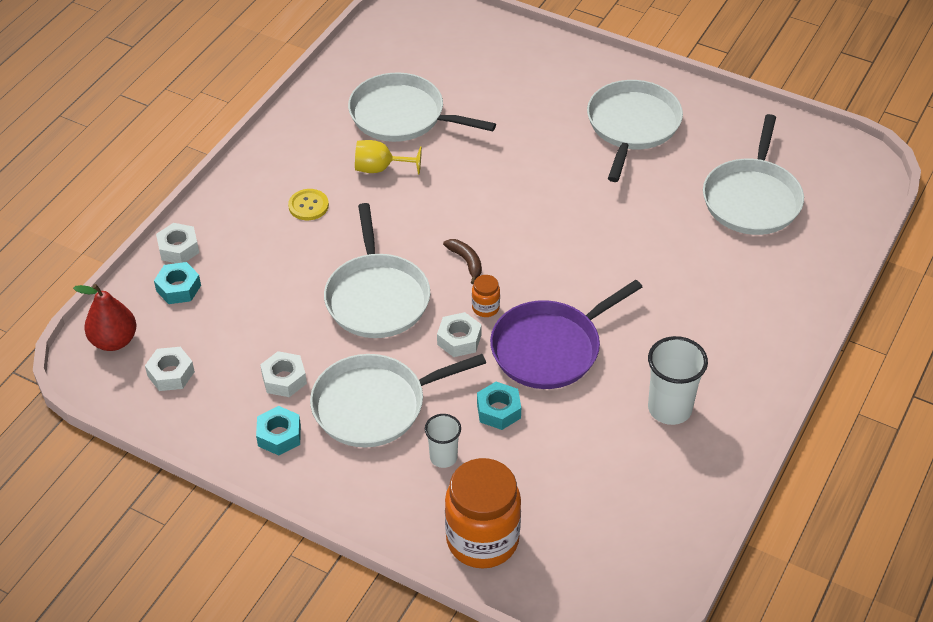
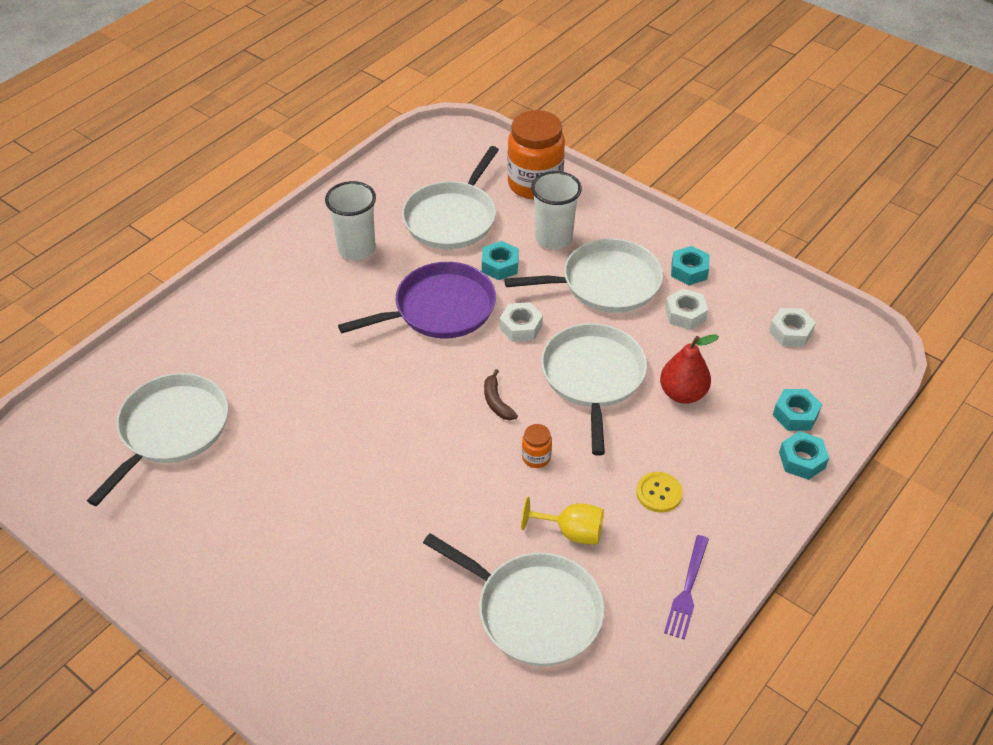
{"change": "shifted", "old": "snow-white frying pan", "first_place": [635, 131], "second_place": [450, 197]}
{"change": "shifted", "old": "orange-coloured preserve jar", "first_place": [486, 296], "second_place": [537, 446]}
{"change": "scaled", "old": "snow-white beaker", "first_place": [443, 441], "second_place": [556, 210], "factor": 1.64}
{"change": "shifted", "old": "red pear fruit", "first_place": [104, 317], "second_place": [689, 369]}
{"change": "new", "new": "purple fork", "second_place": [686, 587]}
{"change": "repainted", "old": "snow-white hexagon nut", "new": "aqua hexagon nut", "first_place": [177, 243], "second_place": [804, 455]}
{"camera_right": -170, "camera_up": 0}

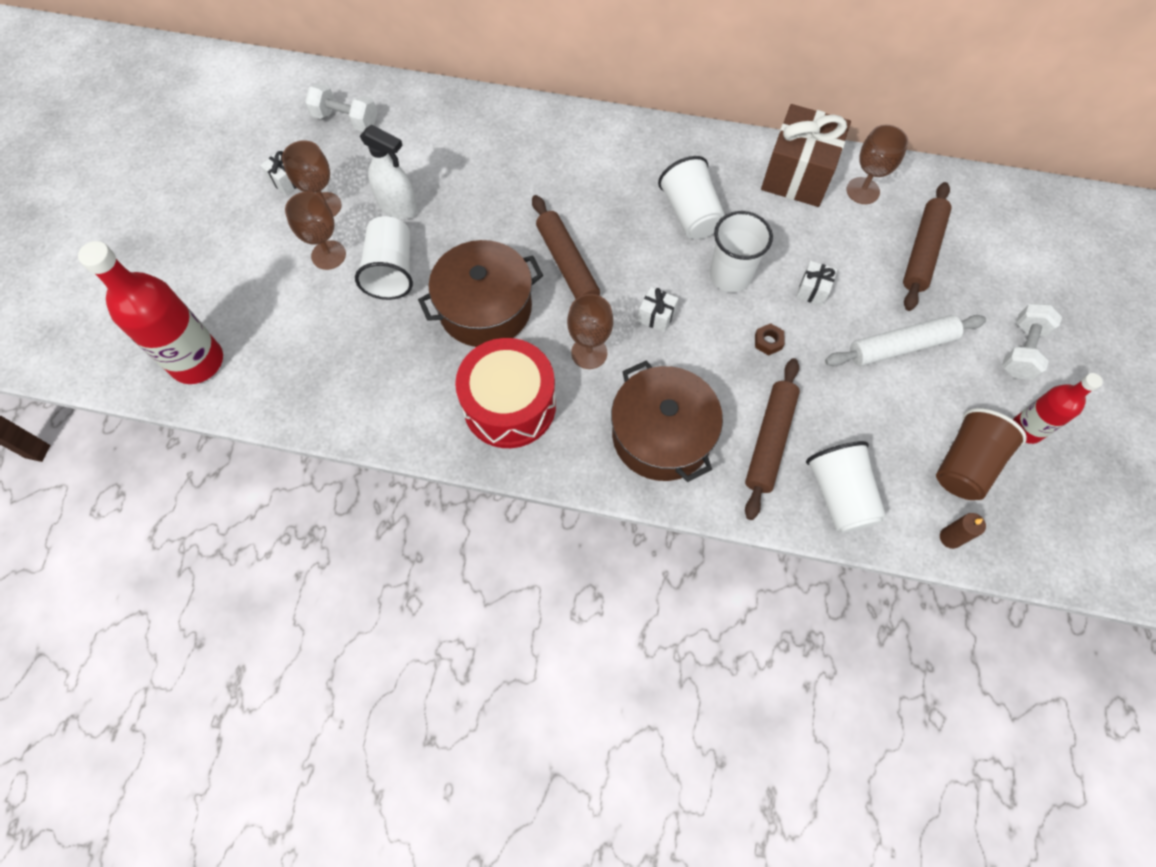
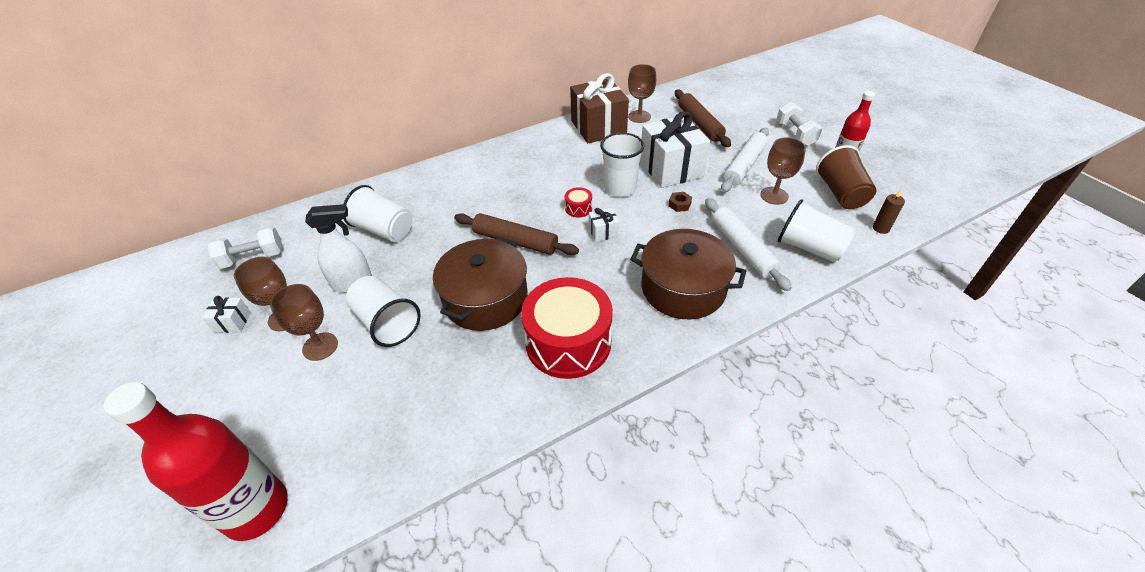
{"change": "shifted", "old": "snow-white beaker", "first_place": [691, 197], "second_place": [378, 213]}
{"change": "new", "new": "red drum", "second_place": [578, 202]}
{"change": "scaled", "old": "snow-white gift", "first_place": [816, 283], "second_place": [675, 149], "factor": 2.32}
{"change": "repainted", "old": "russet dough roller", "new": "snow-white dough roller", "first_place": [772, 439], "second_place": [748, 244]}
{"change": "shifted", "old": "russet wine glass", "first_place": [590, 331], "second_place": [783, 171]}
{"camera_right": -40, "camera_up": -20}

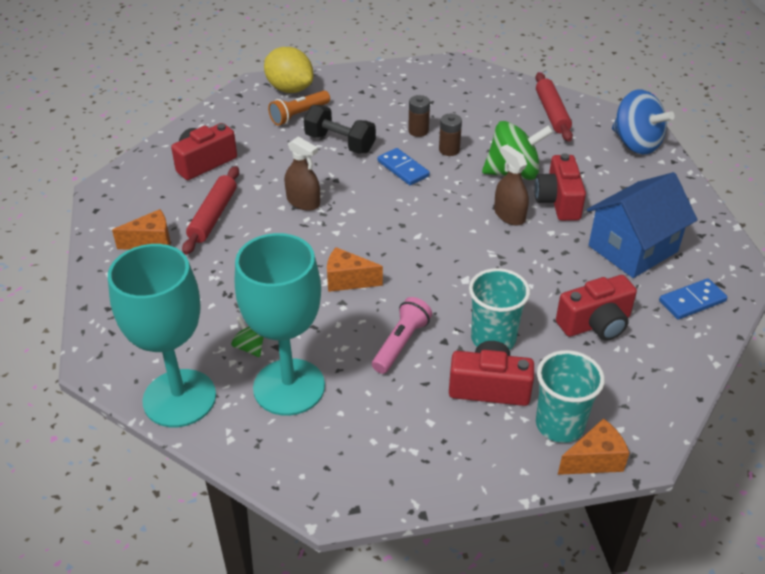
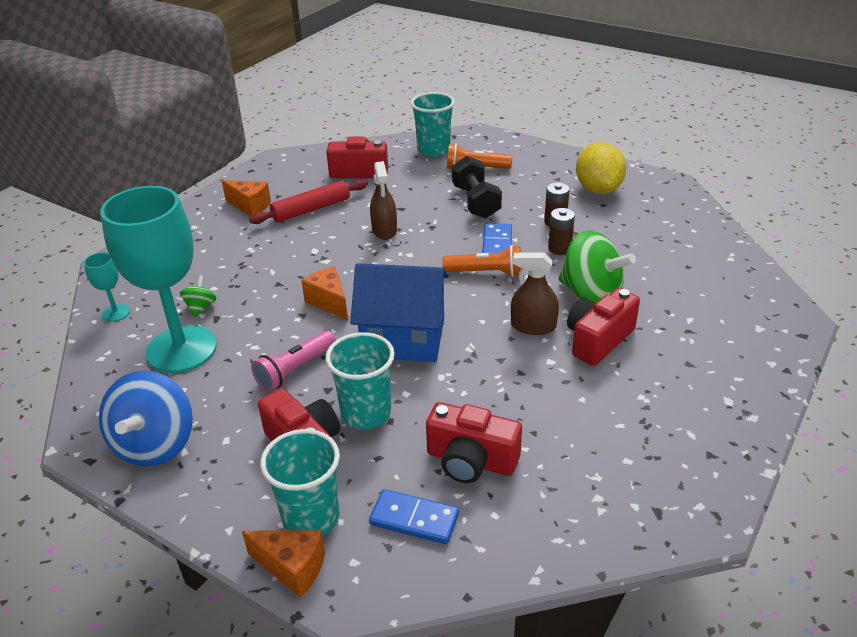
{"change": "scaled", "old": "aqua wine glass", "first_place": [162, 335], "second_place": [107, 287], "factor": 0.41}
{"change": "shifted", "old": "royal blue spinning top", "first_place": [643, 122], "second_place": [146, 418]}
{"change": "rotated", "old": "rose-pink torch", "first_place": [402, 335], "second_place": [293, 361], "degrees": 150}
{"change": "shifted", "old": "royal blue house", "first_place": [642, 225], "second_place": [399, 312]}
{"change": "shifted", "old": "royal blue domino piece", "first_place": [693, 298], "second_place": [414, 516]}
{"change": "new", "new": "aqua beaker", "second_place": [433, 124]}
{"change": "new", "new": "orange-coloured torch", "second_place": [481, 261]}
{"change": "rotated", "old": "russet spray bottle", "first_place": [511, 185], "second_place": [535, 293], "degrees": -90}
{"change": "shifted", "old": "golden toy lemon", "first_place": [288, 70], "second_place": [601, 168]}
{"change": "gone", "old": "red dough roller", "first_place": [554, 107]}
{"camera_right": 45, "camera_up": -5}

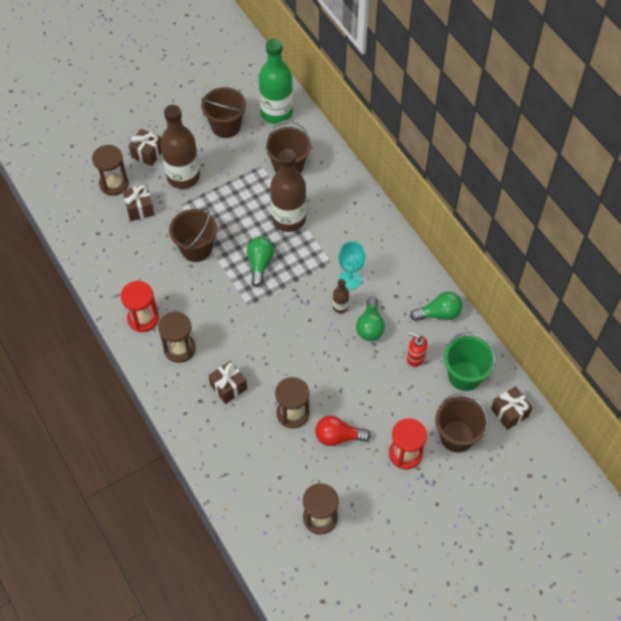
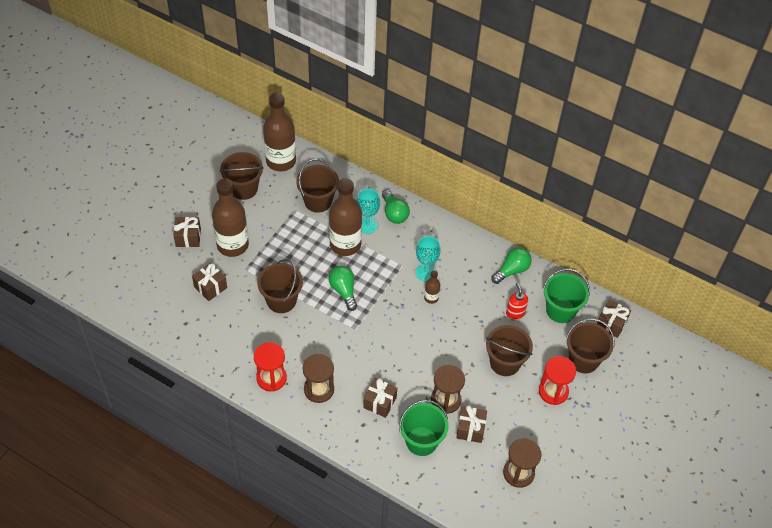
{"change": "repainted", "old": "leaf-green bottle", "new": "russet bottle", "first_place": [276, 81], "second_place": [279, 132]}
{"change": "new", "new": "aqua wine glass", "second_place": [368, 211]}
{"change": "shifted", "old": "leaf-green lightbulb", "first_place": [370, 319], "second_place": [396, 207]}
{"change": "new", "new": "leaf-green pail", "second_place": [424, 428]}
{"change": "new", "new": "russet gift", "second_place": [471, 424]}
{"change": "new", "new": "russet pail", "second_place": [509, 350]}
{"change": "rotated", "old": "red pump bottle", "first_place": [417, 349], "second_place": [517, 301], "degrees": 75}
{"change": "gone", "old": "russet sandglass", "first_place": [110, 170]}
{"change": "gone", "old": "red lightbulb", "first_place": [343, 431]}
{"camera_right": -30, "camera_up": -5}

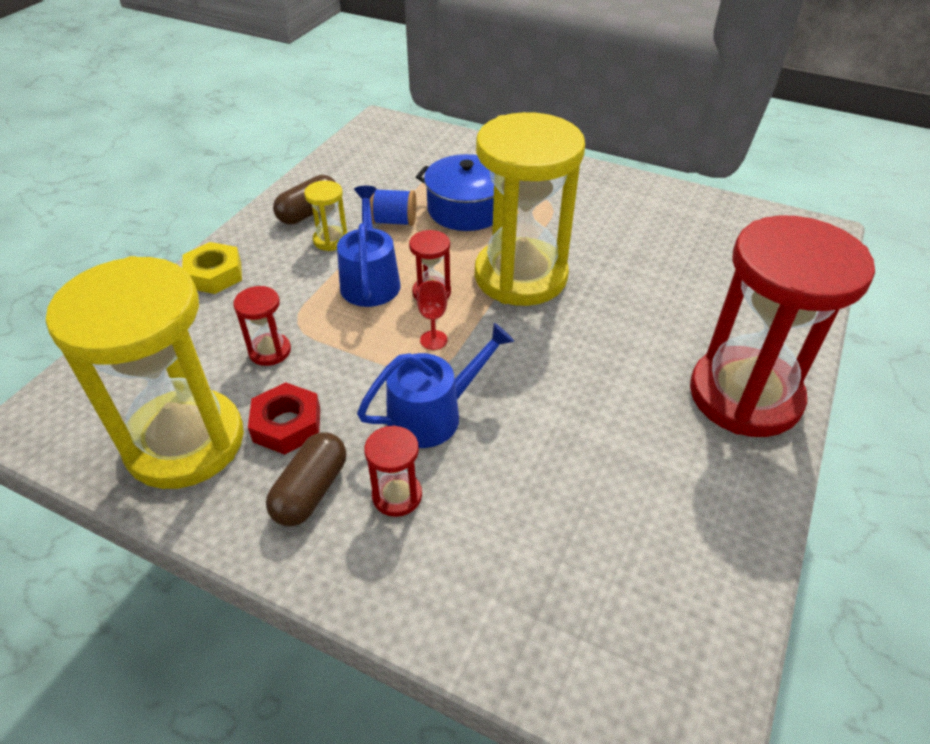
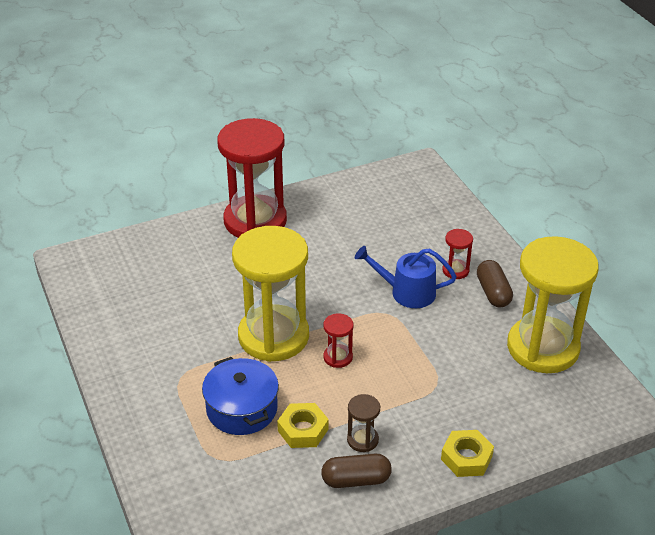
{"change": "swapped", "old": "royal blue spool", "new": "golden hexagon nut", "first_place": [393, 207], "second_place": [303, 425]}
{"change": "repainted", "old": "golden sandglass", "new": "russet sandglass", "first_place": [326, 215], "second_place": [363, 423]}
{"change": "rotated", "old": "russet capsule", "first_place": [306, 479], "second_place": [495, 284], "degrees": -75}
{"change": "gone", "old": "red sandglass", "first_place": [262, 326]}
{"change": "gone", "old": "red hexagon nut", "first_place": [284, 418]}
{"change": "gone", "old": "royal blue watering can", "first_place": [369, 246]}
{"change": "gone", "old": "red wine glass", "first_place": [432, 315]}
{"camera_right": -140, "camera_up": -5}

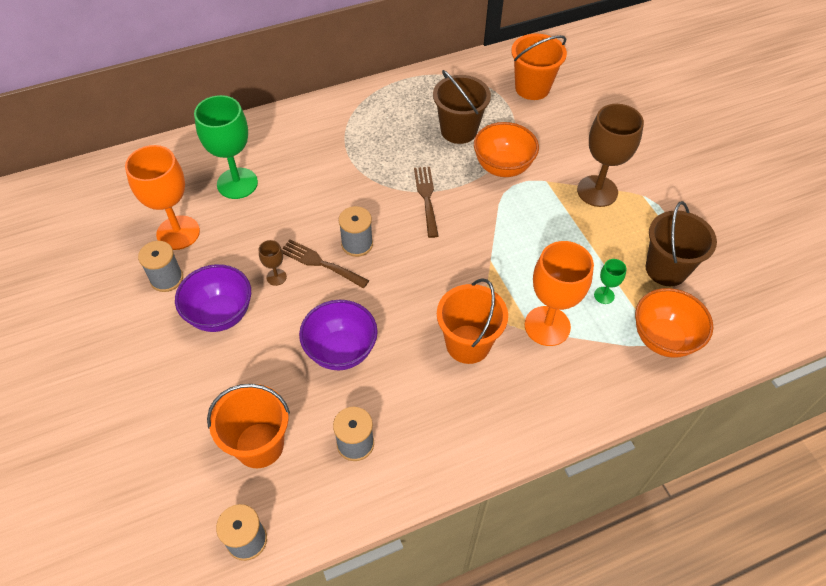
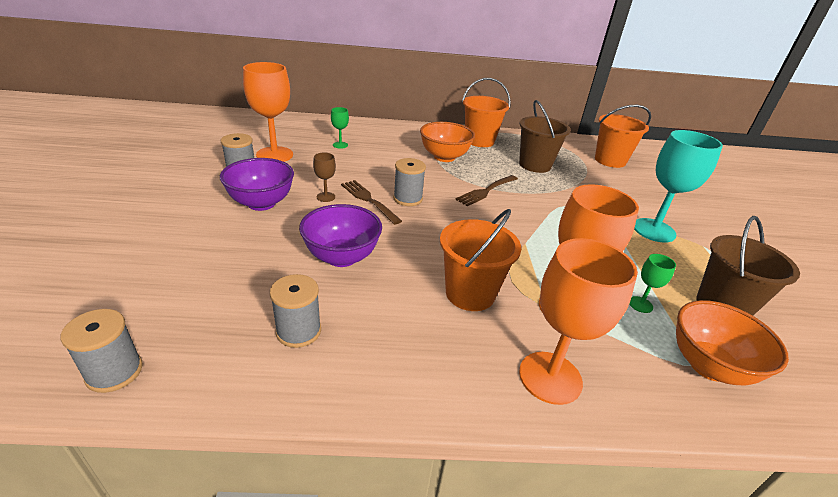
{"change": "scaled", "old": "leaf-green wine glass", "first_place": [226, 147], "second_place": [340, 128], "factor": 0.45}
{"change": "shifted", "old": "orange-coloured serving bowl", "first_place": [506, 149], "second_place": [447, 142]}
{"change": "rotated", "old": "russet fork", "first_place": [426, 202], "second_place": [486, 190], "degrees": -150}
{"change": "shifted", "old": "orange-coloured pail", "first_place": [248, 426], "second_place": [486, 112]}
{"change": "new", "new": "orange-coloured wine glass", "second_place": [578, 321]}
{"change": "repainted", "old": "russet wine glass", "new": "aqua wine glass", "first_place": [610, 155], "second_place": [678, 186]}
{"camera_right": 20, "camera_up": -20}

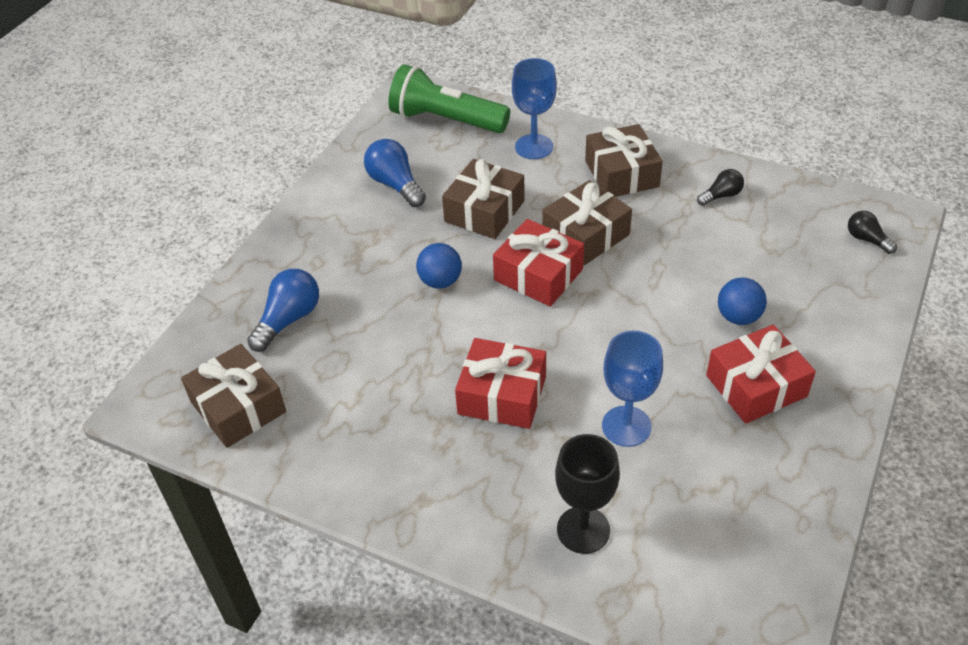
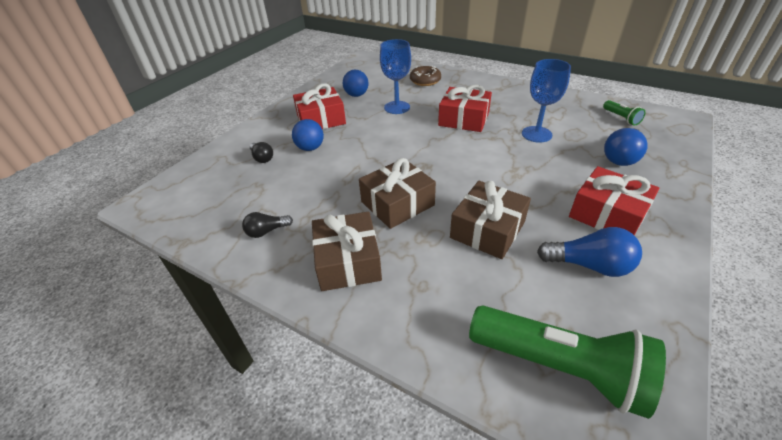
{"change": "shifted", "old": "ebony lightbulb", "first_place": [872, 232], "second_place": [261, 152]}
{"change": "shifted", "old": "royal blue play ball", "first_place": [439, 266], "second_place": [355, 83]}
{"change": "swapped", "old": "ebony wine glass", "new": "russet doughnut", "first_place": [587, 494], "second_place": [425, 76]}
{"change": "shifted", "old": "royal blue wine glass", "first_place": [534, 108], "second_place": [546, 101]}
{"change": "rotated", "old": "royal blue lightbulb", "first_place": [395, 173], "second_place": [589, 252], "degrees": -45}
{"change": "shifted", "old": "red gift", "first_place": [538, 263], "second_place": [614, 200]}
{"change": "swapped", "old": "russet gift", "new": "leaf-green torch", "first_place": [233, 396], "second_place": [624, 112]}
{"camera_right": -175, "camera_up": -5}

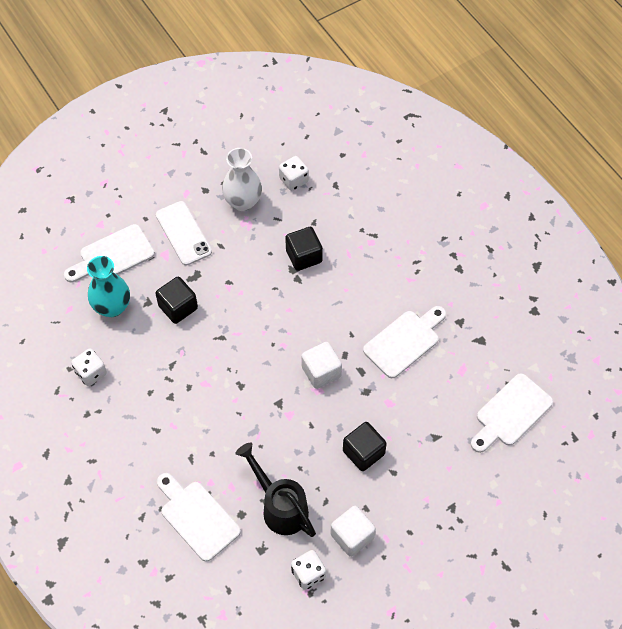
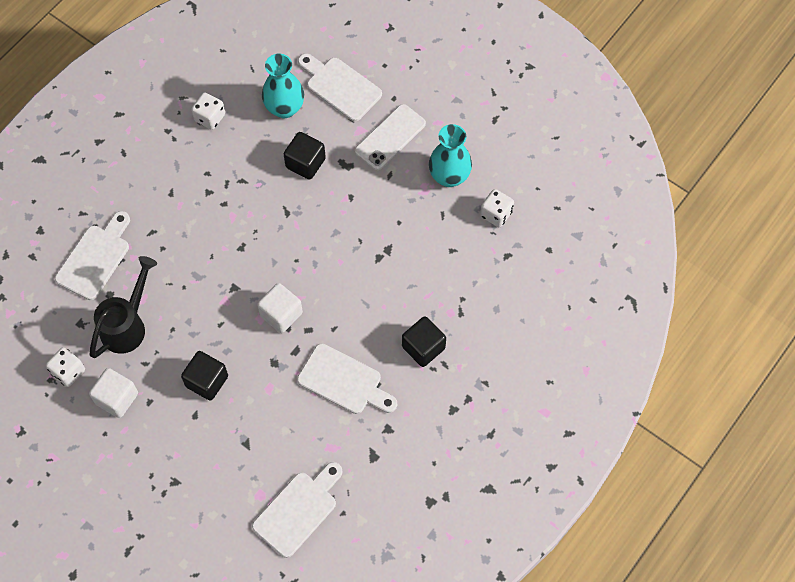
{"change": "rotated", "old": "snow-white bread board", "first_place": [512, 413], "second_place": [297, 510], "degrees": 105}
{"change": "shifted", "old": "ebony cube", "first_place": [304, 249], "second_place": [424, 341]}
{"change": "repainted", "old": "snow-white tall vase", "new": "aqua tall vase", "first_place": [242, 179], "second_place": [450, 155]}
{"camera_right": 70, "camera_up": 5}

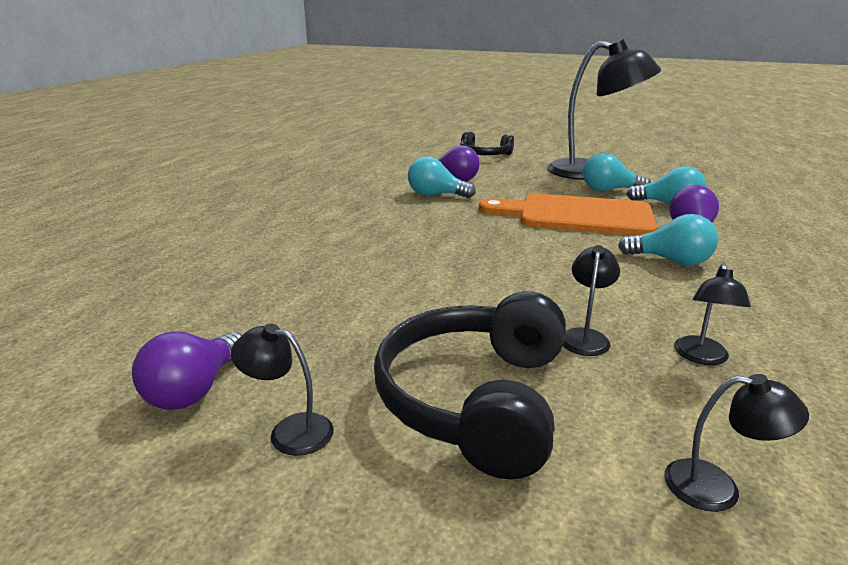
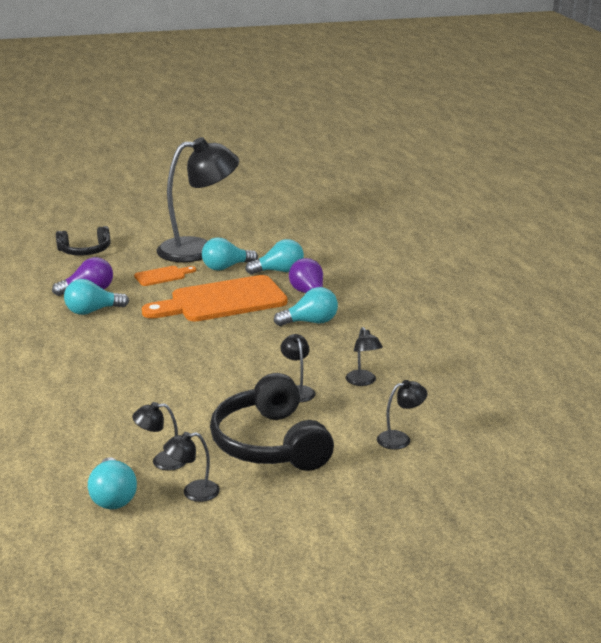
{"change": "repainted", "old": "purple lightbulb", "new": "aqua lightbulb", "first_place": [187, 370], "second_place": [112, 483]}
{"change": "new", "new": "ebony desk lamp", "second_place": [159, 436]}
{"change": "new", "new": "orange-coloured bread board", "second_place": [165, 276]}
{"camera_right": -35, "camera_up": 0}

